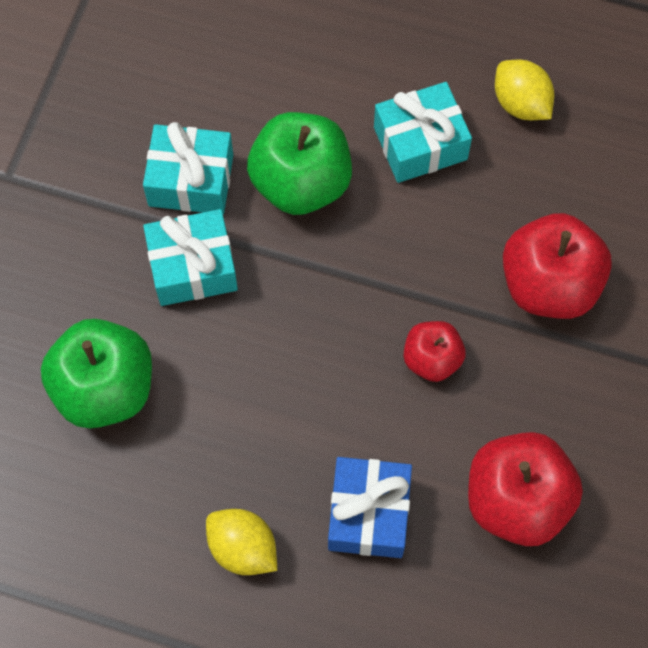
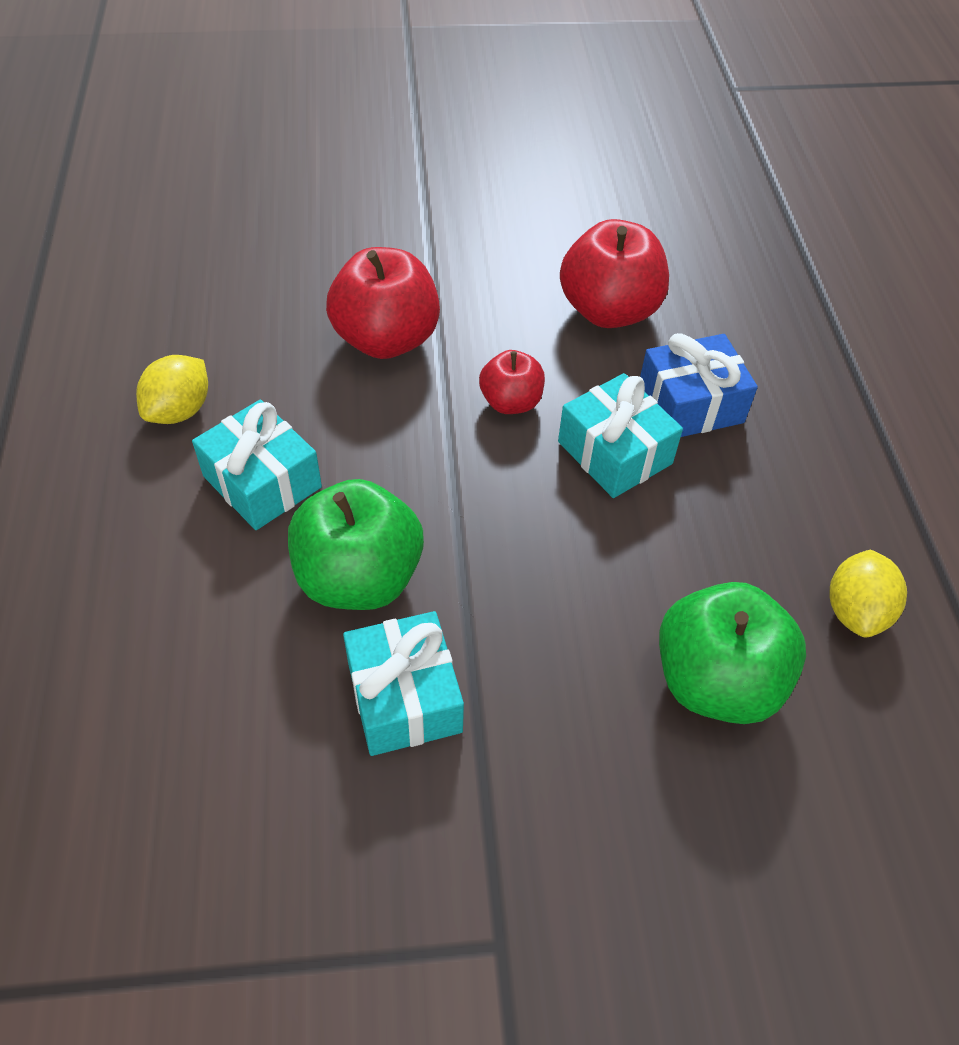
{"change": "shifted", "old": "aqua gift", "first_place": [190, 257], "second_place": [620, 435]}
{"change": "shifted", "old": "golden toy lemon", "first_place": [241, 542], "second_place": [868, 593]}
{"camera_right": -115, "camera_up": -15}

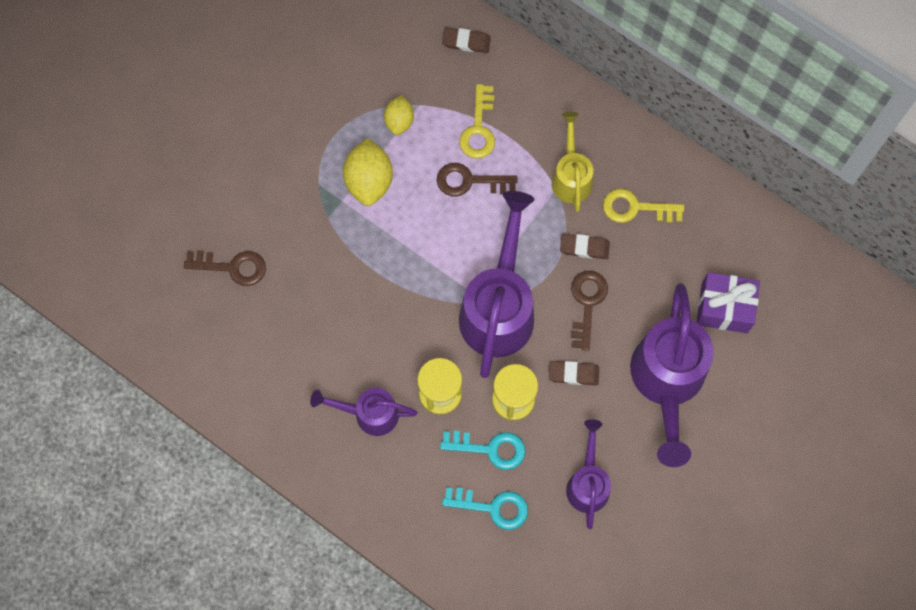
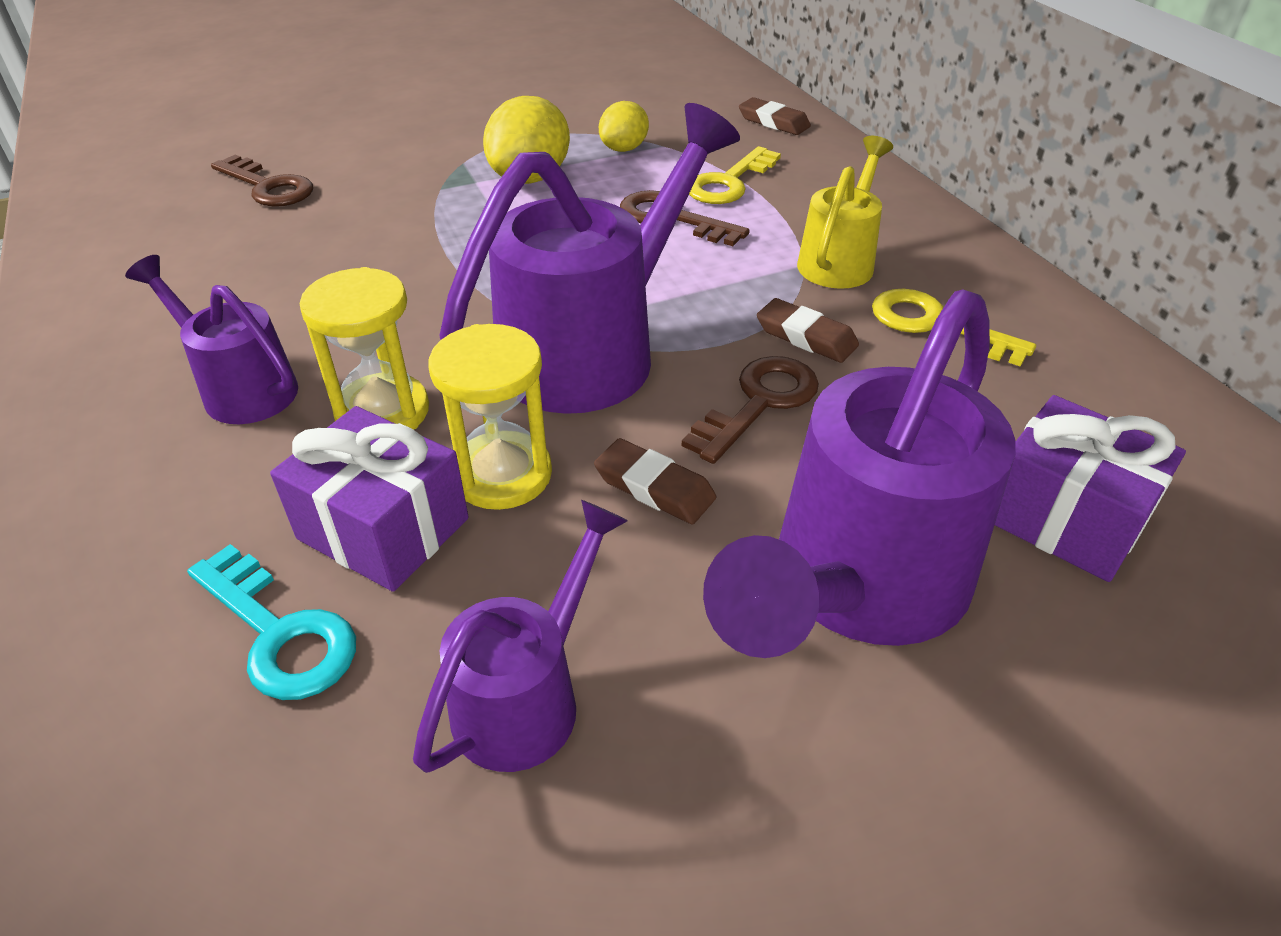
{"change": "swapped", "old": "aqua latchkey", "new": "purple gift", "first_place": [483, 450], "second_place": [369, 499]}
{"camera_right": 30, "camera_up": -30}

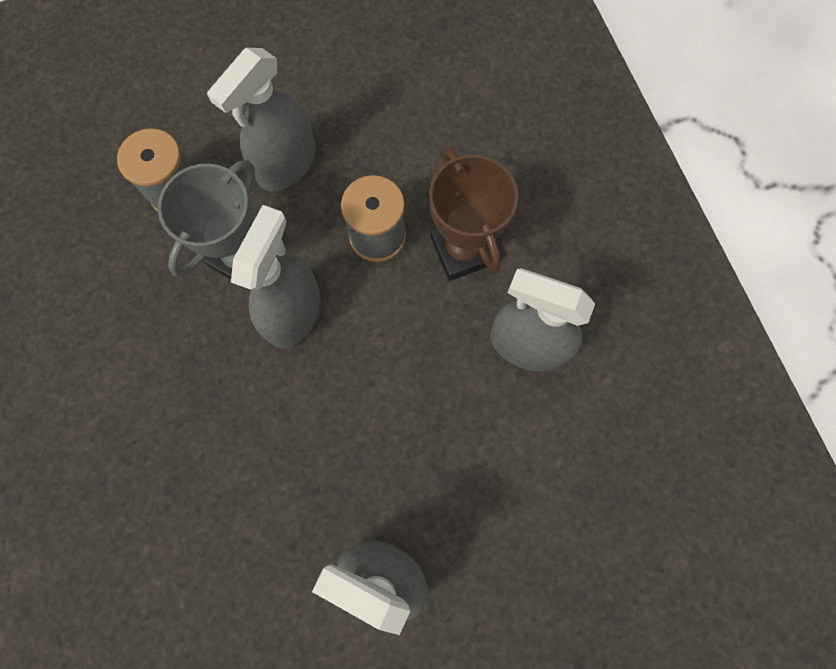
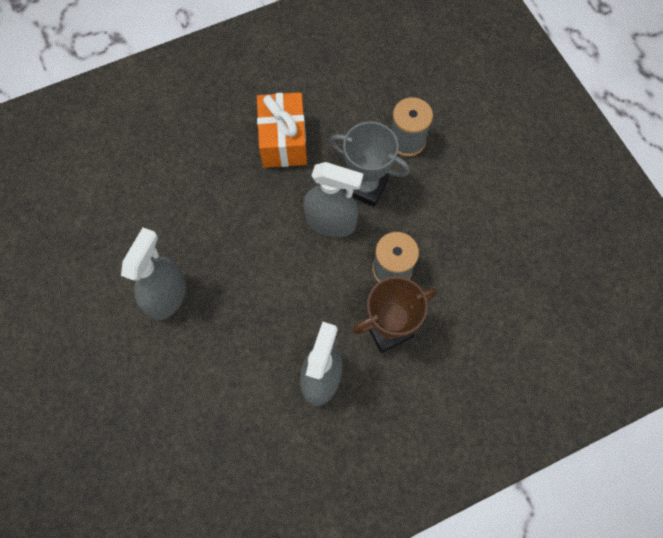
{"change": "new", "new": "orange-coloured gift", "second_place": [282, 130]}
{"change": "gone", "old": "gray spray bottle", "first_place": [261, 119]}
{"camera_right": 85, "camera_up": -5}

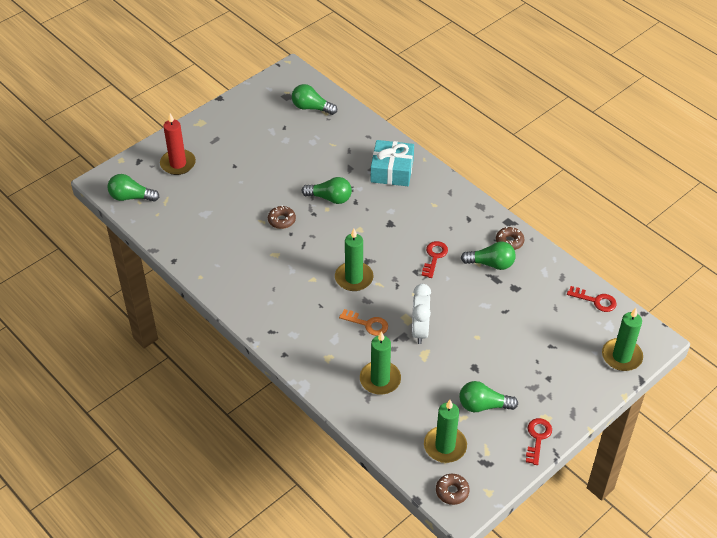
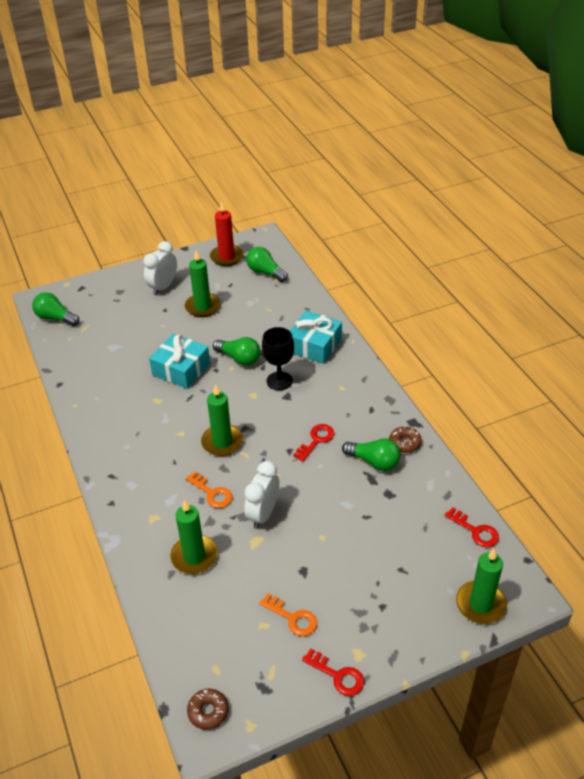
{"change": "new", "new": "snow-white alarm clock", "second_place": [160, 268]}
{"change": "swapped", "old": "russet doughnut", "new": "aqua gift", "first_place": [282, 217], "second_place": [179, 361]}
{"change": "shifted", "old": "leaf-green candle", "first_place": [445, 431], "second_place": [203, 284]}
{"change": "shifted", "old": "red candle", "first_place": [178, 144], "second_place": [226, 233]}
{"change": "swapped", "old": "leaf-green lightbulb", "new": "orange-coloured latchkey", "first_place": [488, 396], "second_place": [288, 614]}
{"change": "new", "new": "ebony wine glass", "second_place": [278, 358]}
{"change": "rotated", "old": "red latchkey", "first_place": [539, 441], "second_place": [333, 672], "degrees": 90}
{"camera_right": 20, "camera_up": -5}

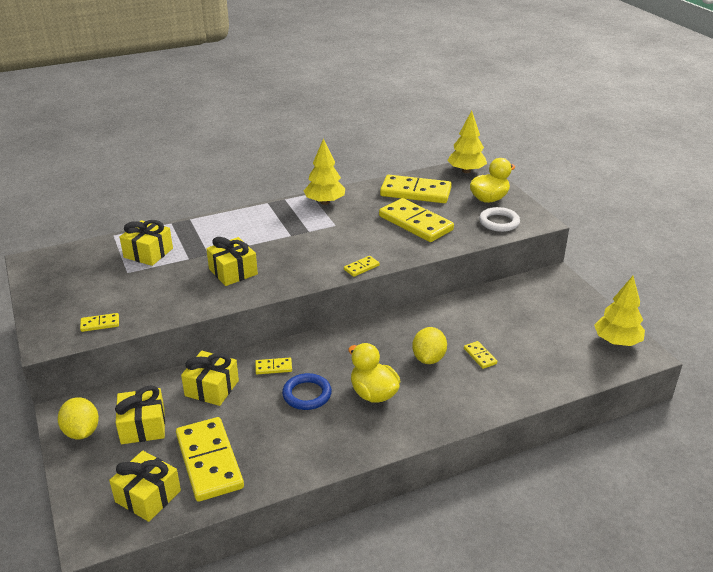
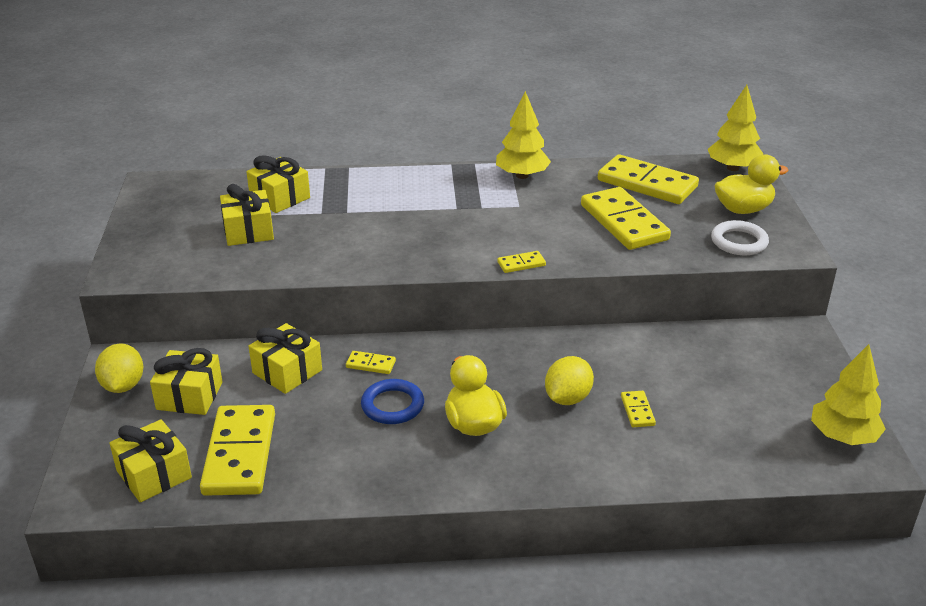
{"change": "shifted", "old": "golden gift", "first_place": [232, 261], "second_place": [247, 215]}
{"change": "gone", "old": "golden domino piece", "first_place": [99, 322]}
{"camera_right": 20, "camera_up": 0}

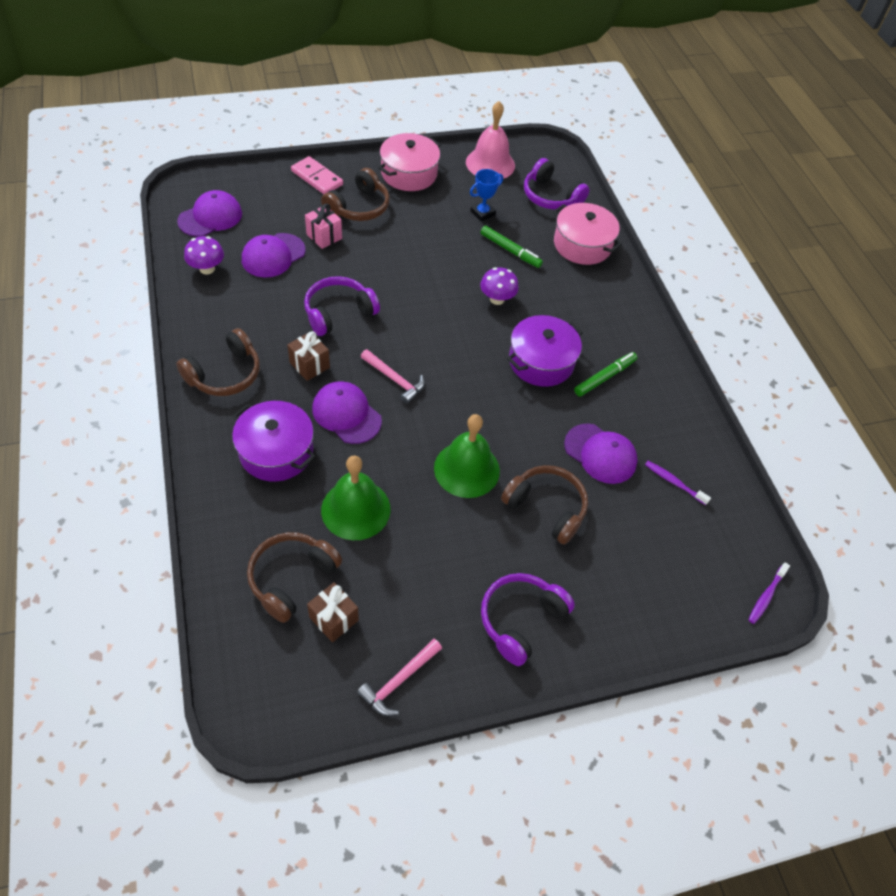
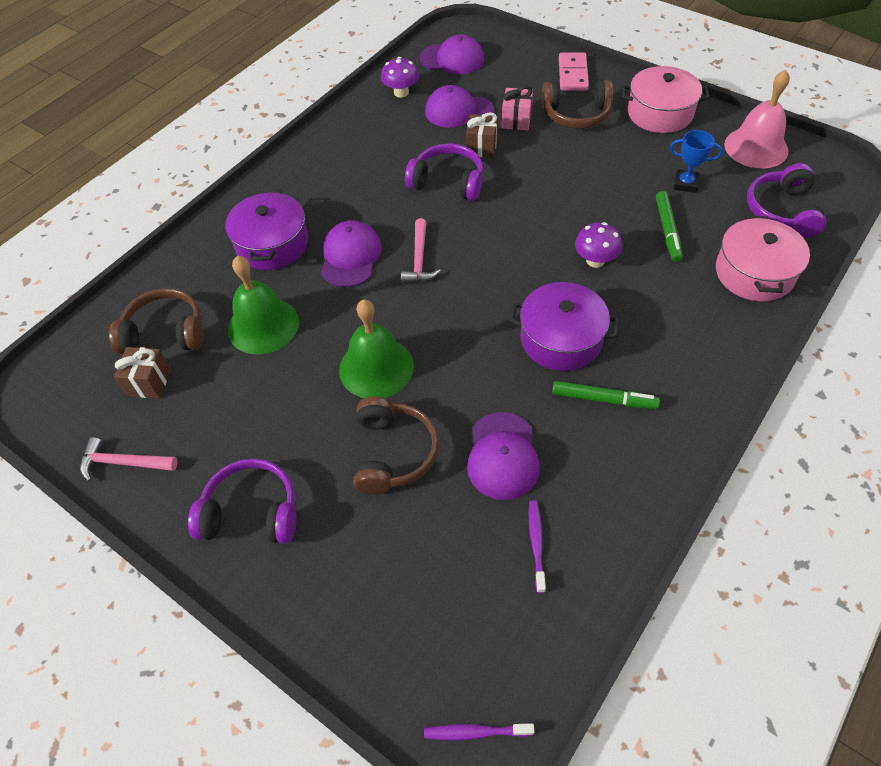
{"change": "shifted", "old": "russet gift", "first_place": [308, 356], "second_place": [482, 135]}
{"change": "gone", "old": "russet headset", "first_place": [218, 362]}
{"camera_right": 60, "camera_up": 0}

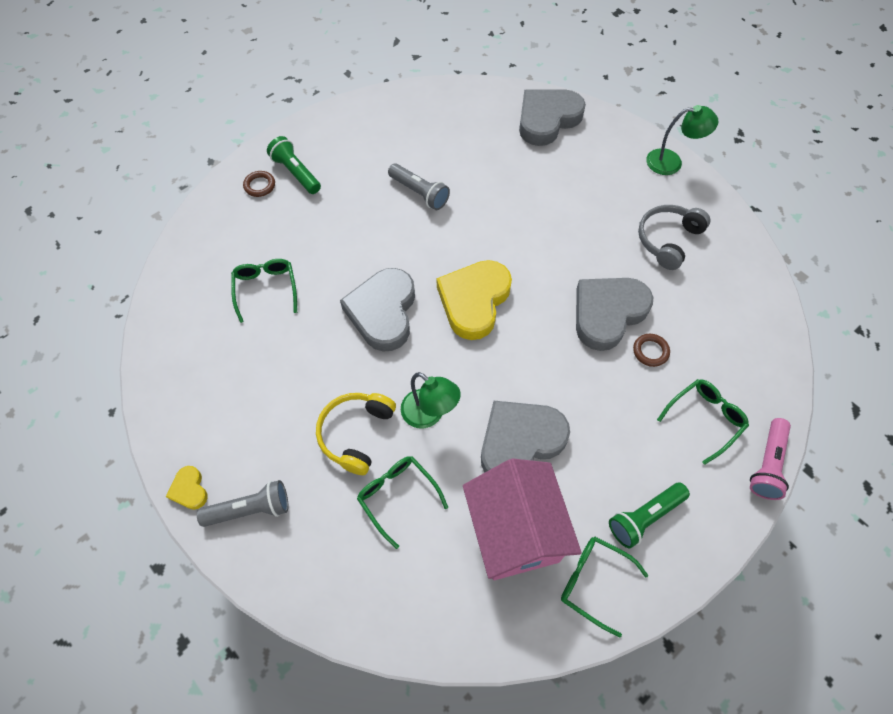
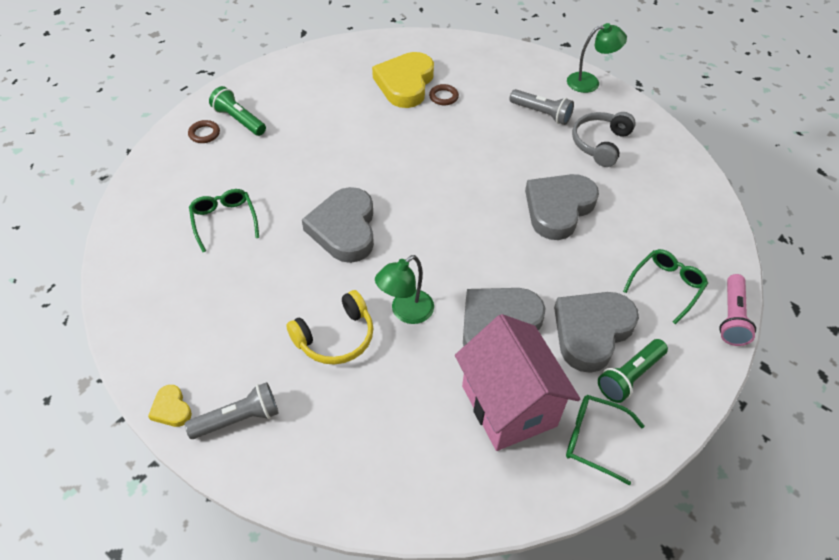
{"change": "rotated", "old": "golden headset", "first_place": [356, 434], "second_place": [329, 327], "degrees": -135}
{"change": "shifted", "old": "golden heart shape", "first_place": [474, 300], "second_place": [403, 80]}
{"change": "rotated", "old": "leaf-green desk lamp", "first_place": [431, 400], "second_place": [404, 289], "degrees": 105}
{"change": "shifted", "old": "russet ring", "first_place": [651, 350], "second_place": [444, 94]}
{"change": "shifted", "old": "gray torch", "first_place": [419, 186], "second_place": [542, 107]}
{"change": "shifted", "old": "gray heart shape", "first_place": [552, 118], "second_place": [596, 332]}
{"change": "gone", "old": "leaf-green eyeglasses", "first_place": [402, 502]}
{"camera_right": -10, "camera_up": -10}

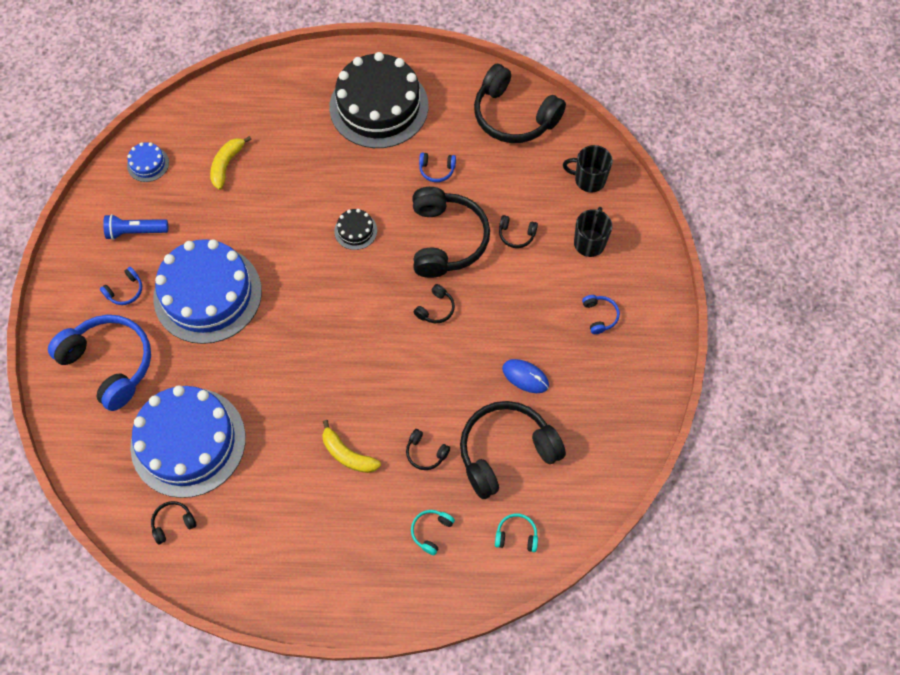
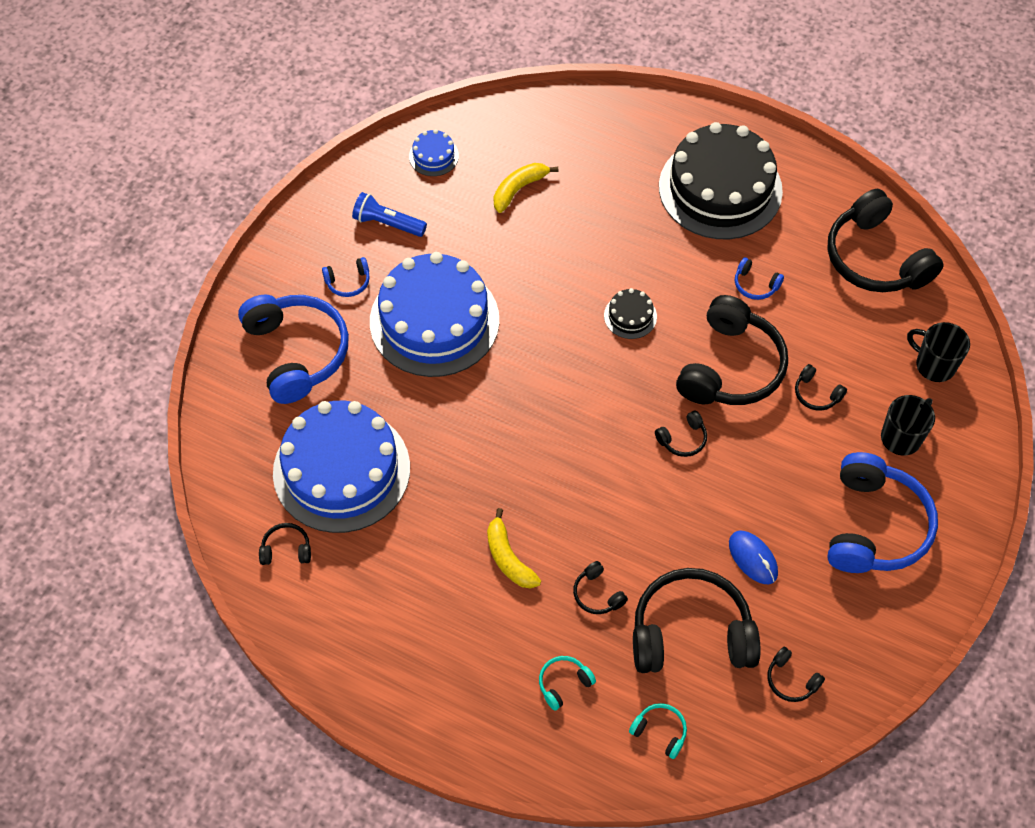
{"change": "new", "new": "ebony headset", "second_place": [796, 674]}
{"change": "scaled", "old": "royal blue headset", "first_place": [601, 314], "second_place": [882, 512], "factor": 2.36}
{"camera_right": 25, "camera_up": -5}

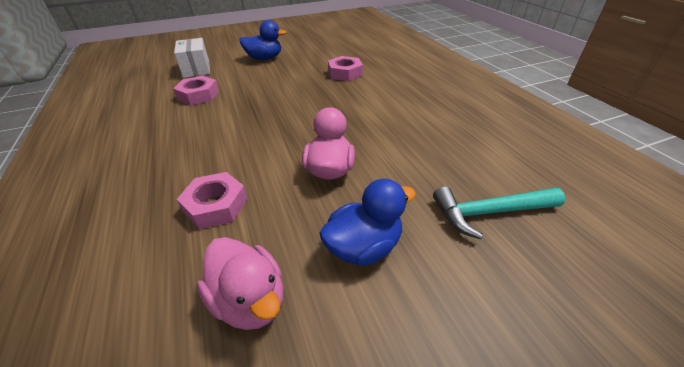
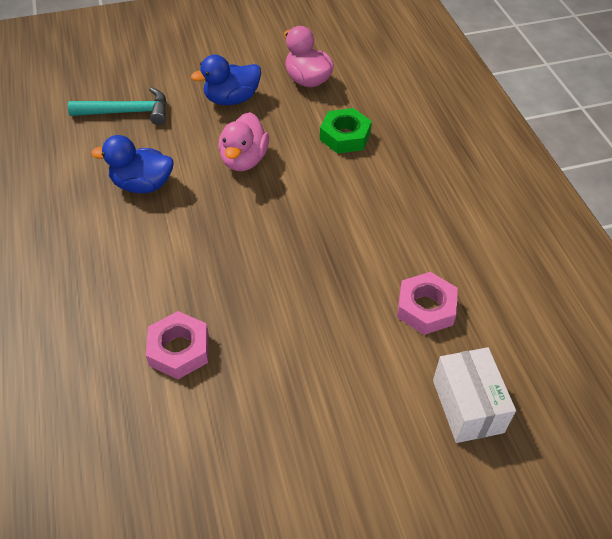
{"change": "shifted", "old": "royal blue duck", "first_place": [263, 40], "second_place": [132, 164]}
{"change": "repainted", "old": "rose-pink hexagon nut", "new": "leaf-green hexagon nut", "first_place": [212, 200], "second_place": [346, 131]}
{"camera_right": -175, "camera_up": 10}

